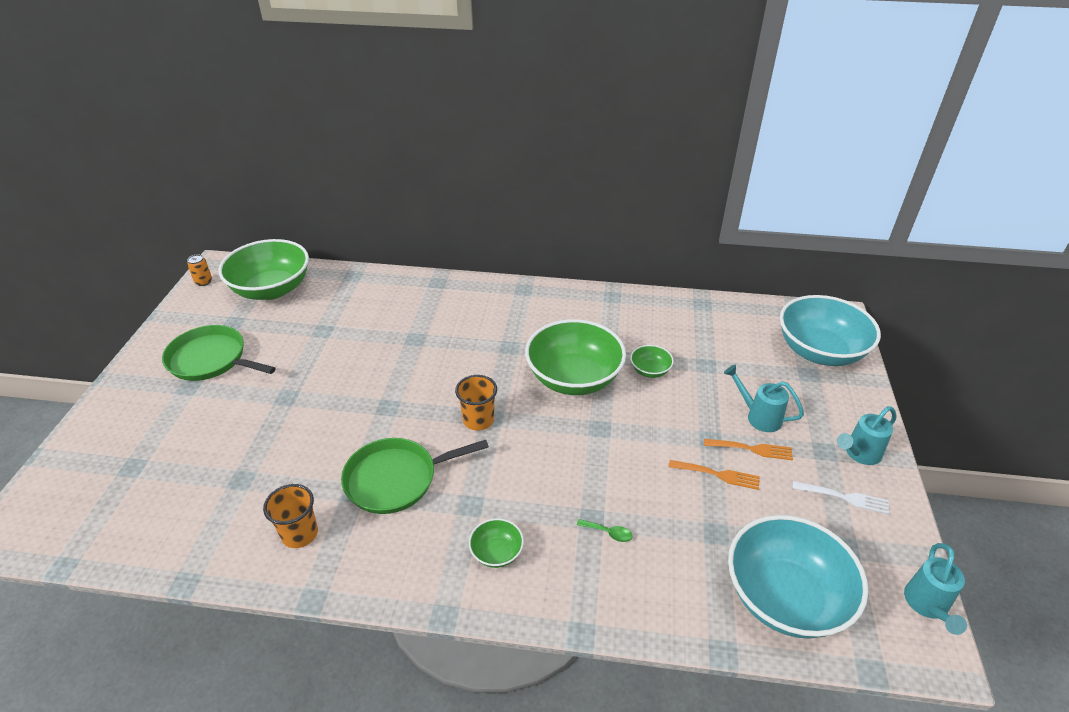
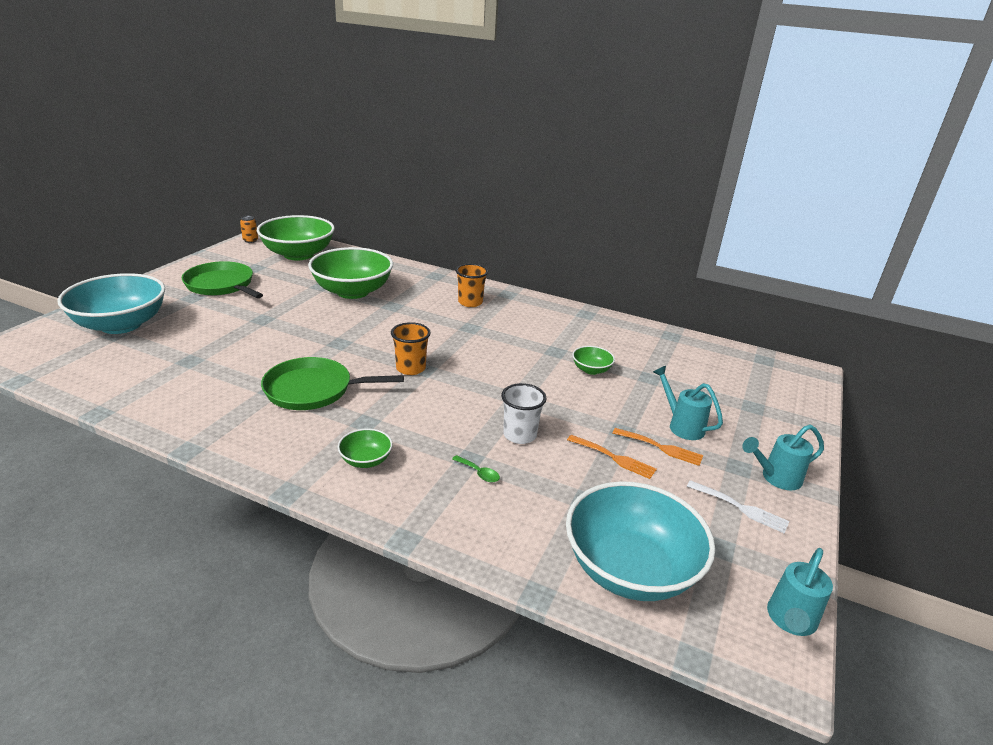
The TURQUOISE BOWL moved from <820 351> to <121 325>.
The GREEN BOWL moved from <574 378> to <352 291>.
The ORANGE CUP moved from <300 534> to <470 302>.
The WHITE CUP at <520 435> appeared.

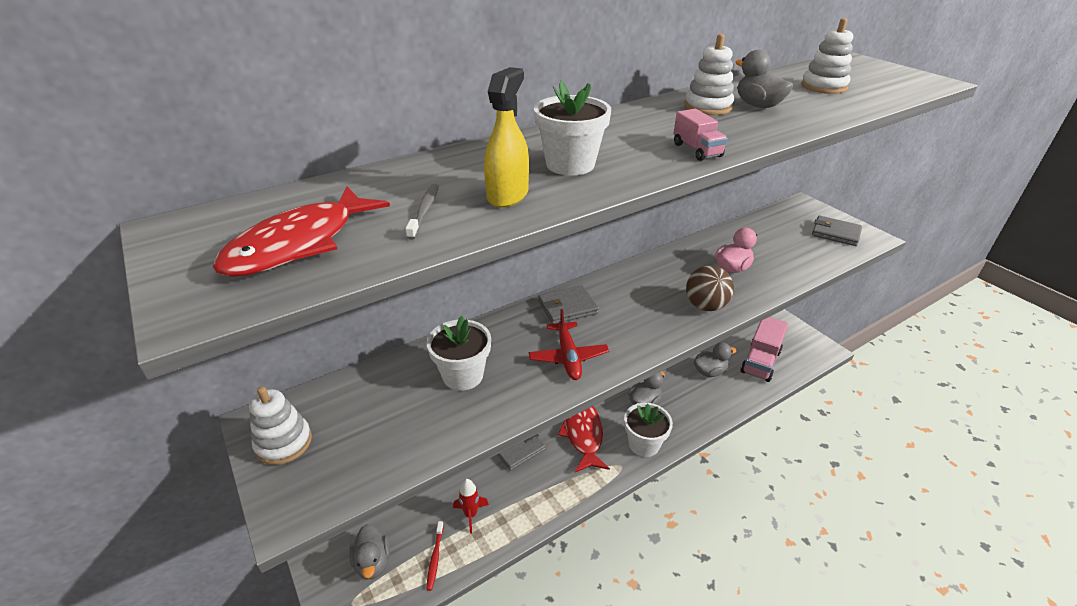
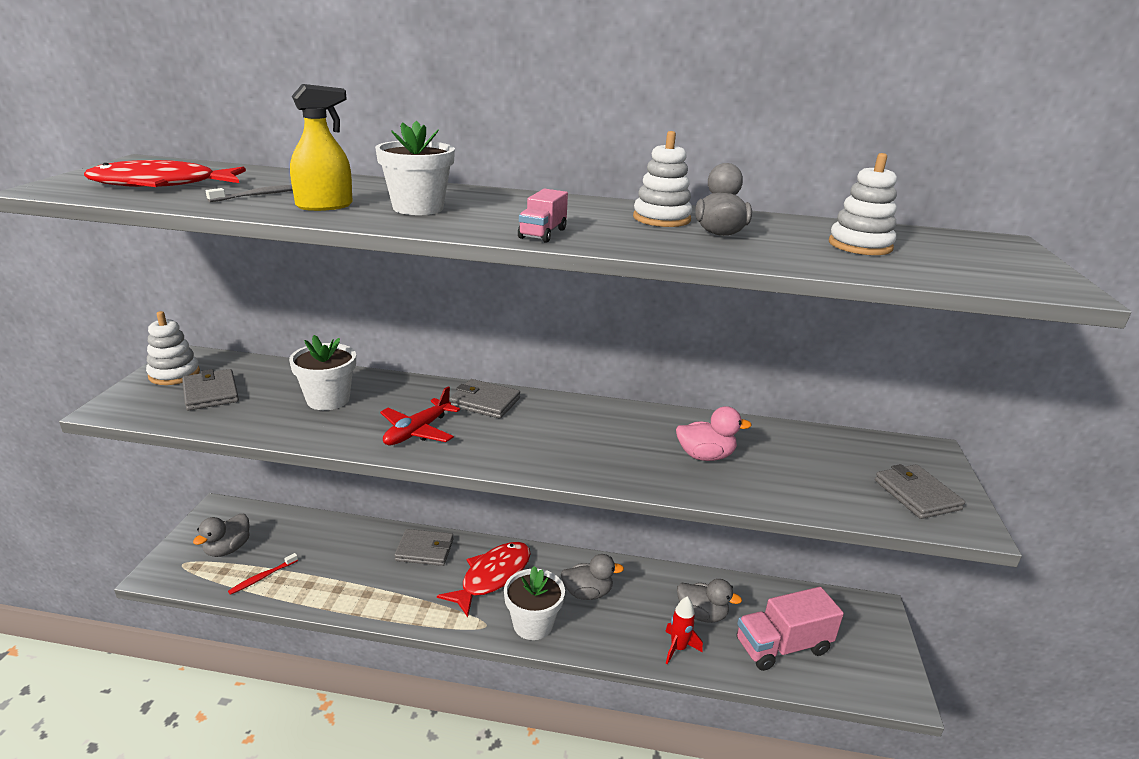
The BROWN BALL at <705 306> disappeared.
The RED ROCKET moved from <471 514> to <678 648>.
The GREY WALLET at <210 393> appeared.

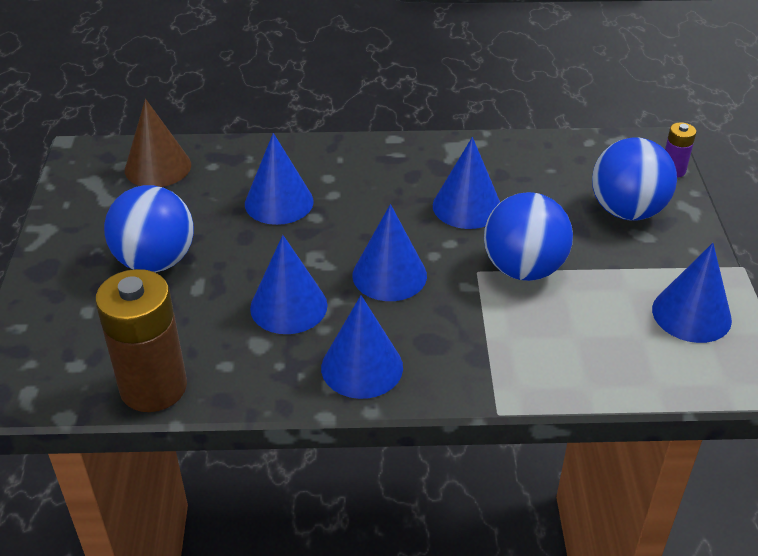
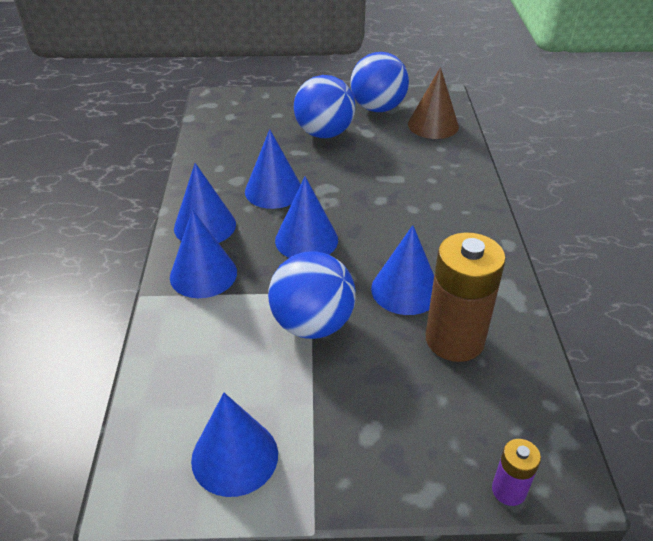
The BLUE CONE moved from <279 202> to <203 274>.
The BLUE BALL moved from <627 211> to <377 108>.
The BROWN BATTERY moved from <153 387> to <454 339>.

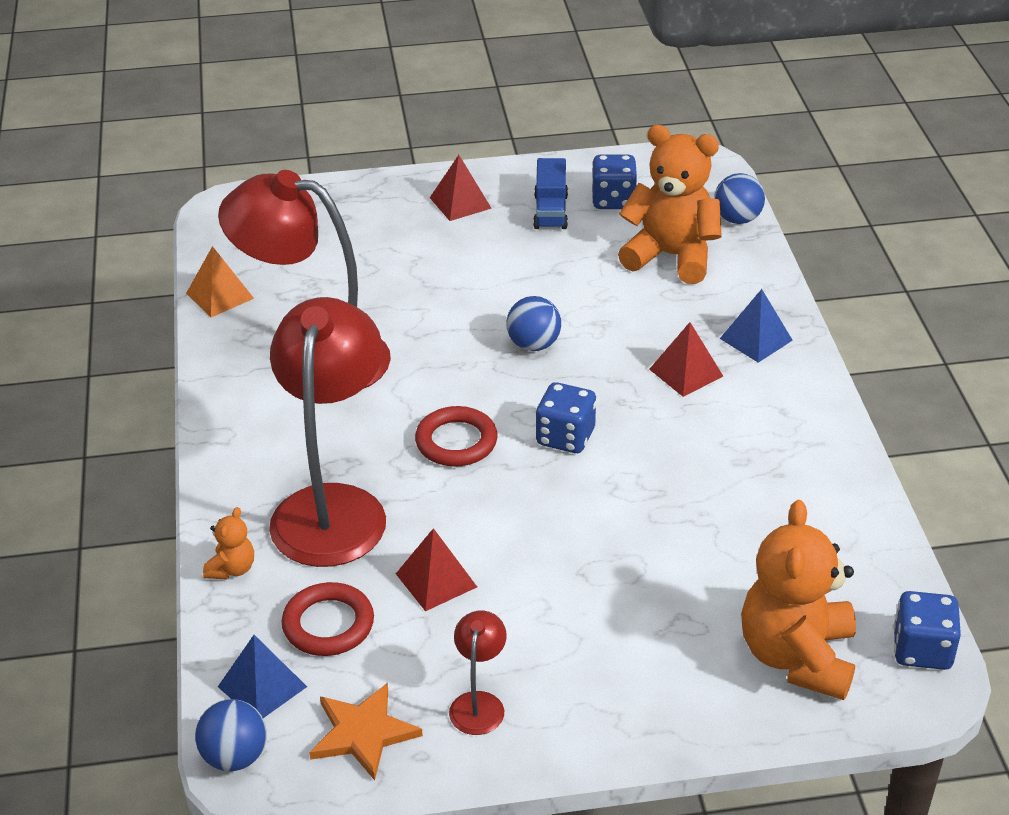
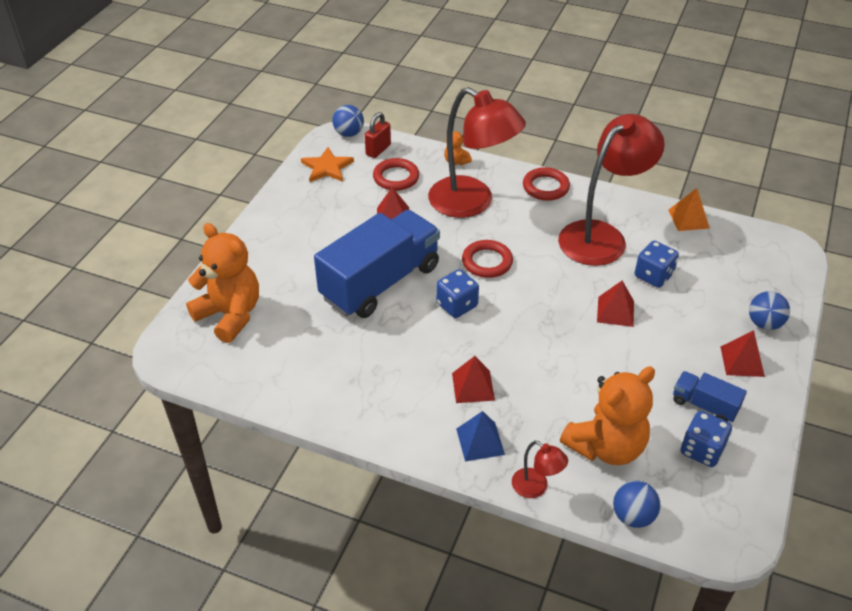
The BLUE BALL moved from <533 344> to <764 323>.
The BLUE DICE moved from <922 650> to <653 275>.
The RED LAMP moved from <479 703> to <536 487>.
The BLUE PYRAMID at <262 686> was replaced by the RED PADLOCK at <378 150>.
The RED RING at <545 187> appeared.
The BLUE TRUCK at <380 282> appeared.
The RED PYRAMID at <615 311> appeared.

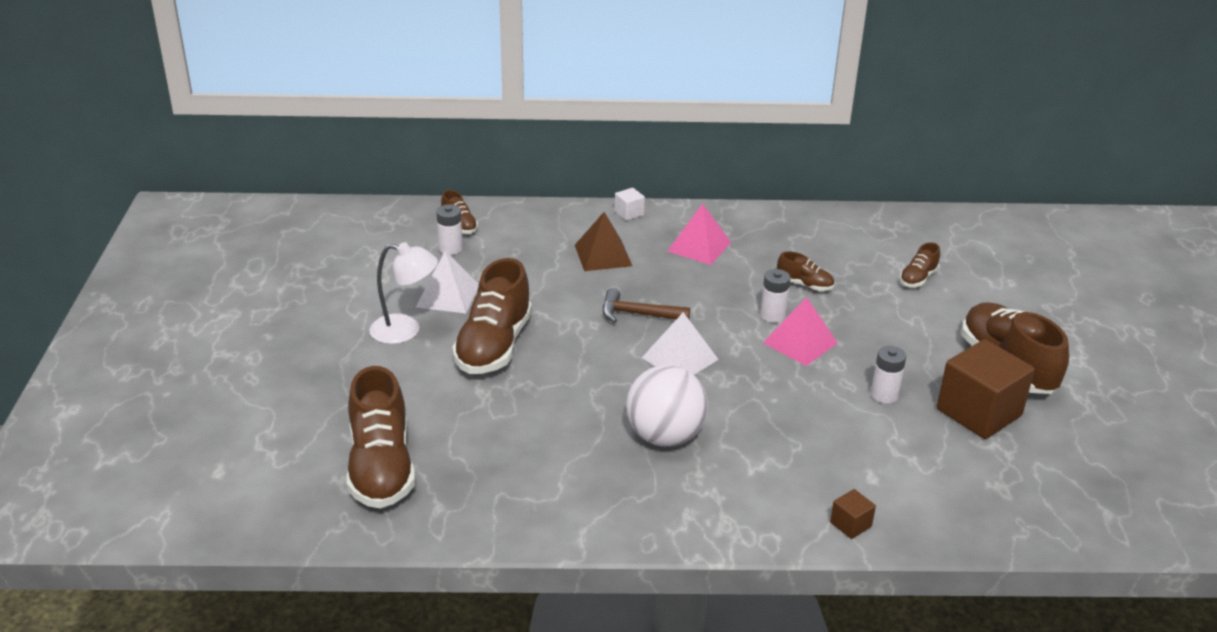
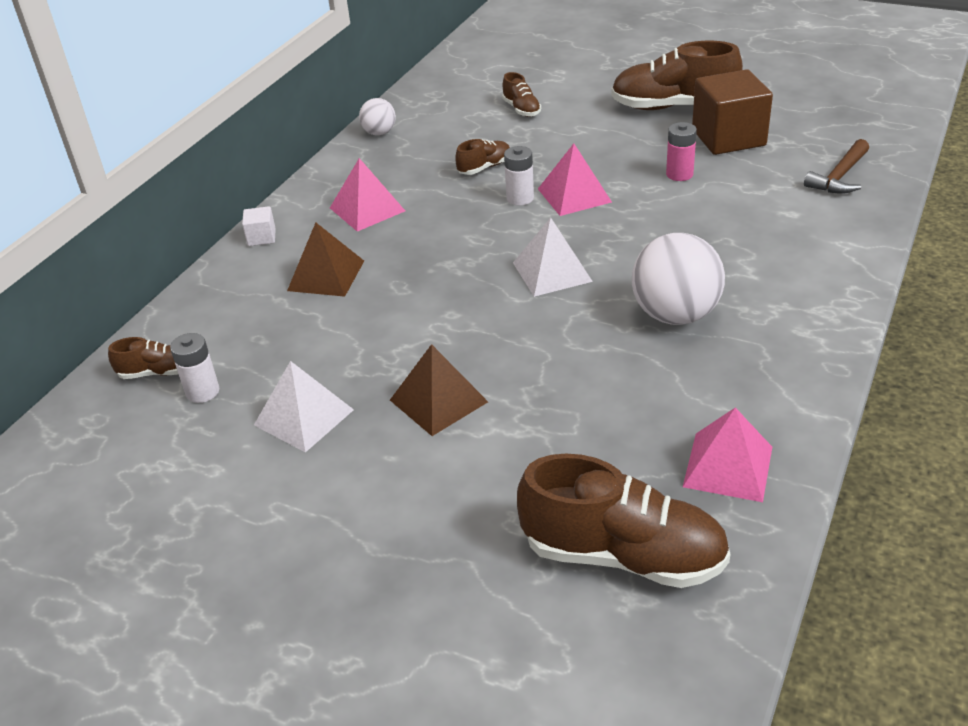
The WHITE LAMP at <405 331> disappeared.
The BROWN SHOE at <494 346> was replaced by the BROWN PYRAMID at <438 400>.
The BROWN HAMMER moved from <638 314> to <839 176>.
The WHITE BATTERY at <884 395> became the PINK BATTERY at <679 174>.
The BROWN CUBE at <850 524> disappeared.
The WHITE BALL at <379 133> appeared.
The PINK PYRAMID at <728 466> appeared.

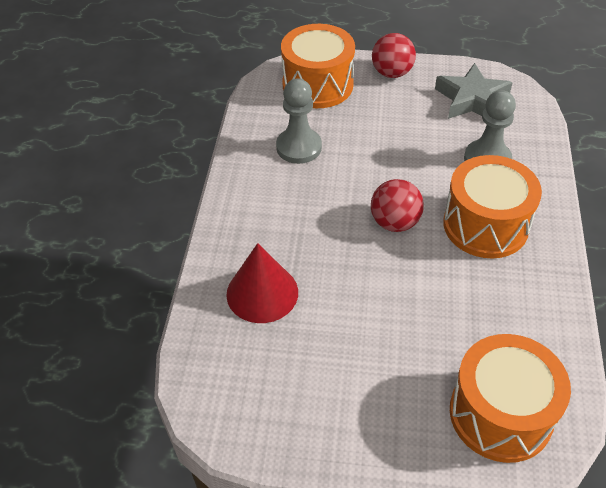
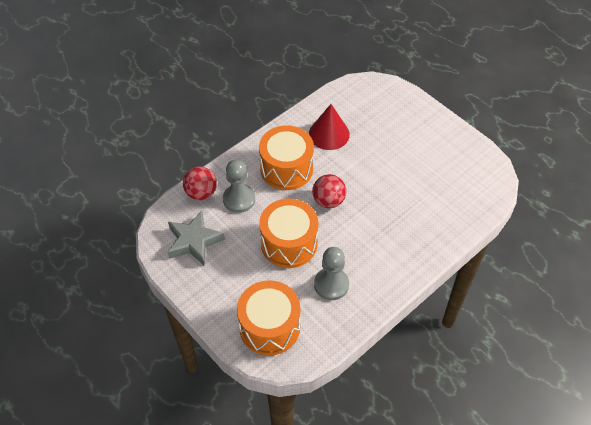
The RED BALL moved from <392 73> to <201 193>.
The RED CONE moved from <262 293> to <329 134>.
The ORANGE DRUM moved from <500 414> to <289 243>.

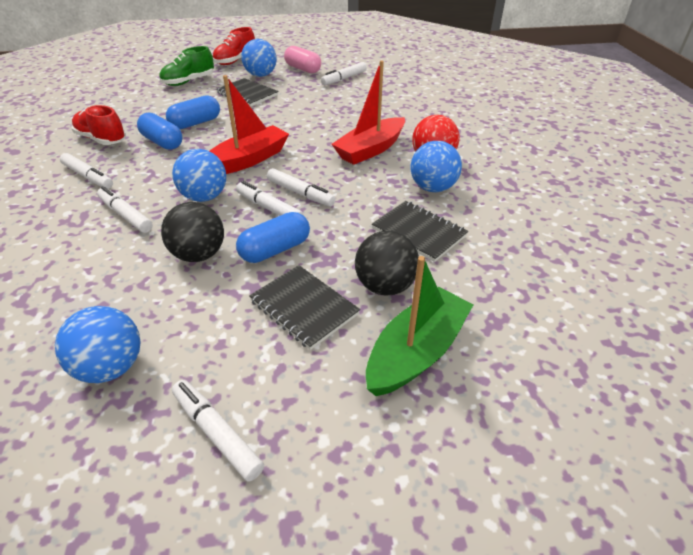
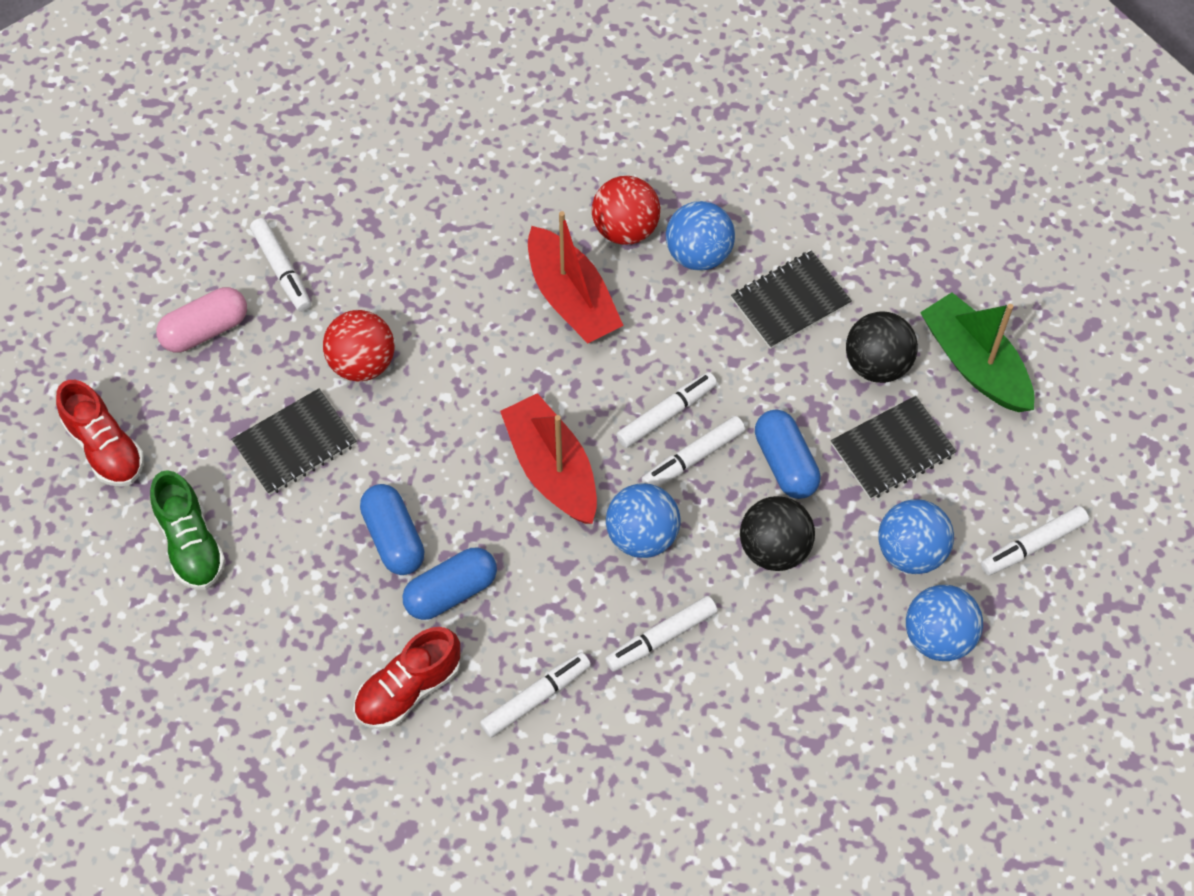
The BLUE BALL moved from <261 75> to <910 552>.
The RED BALL at <362 363> appeared.

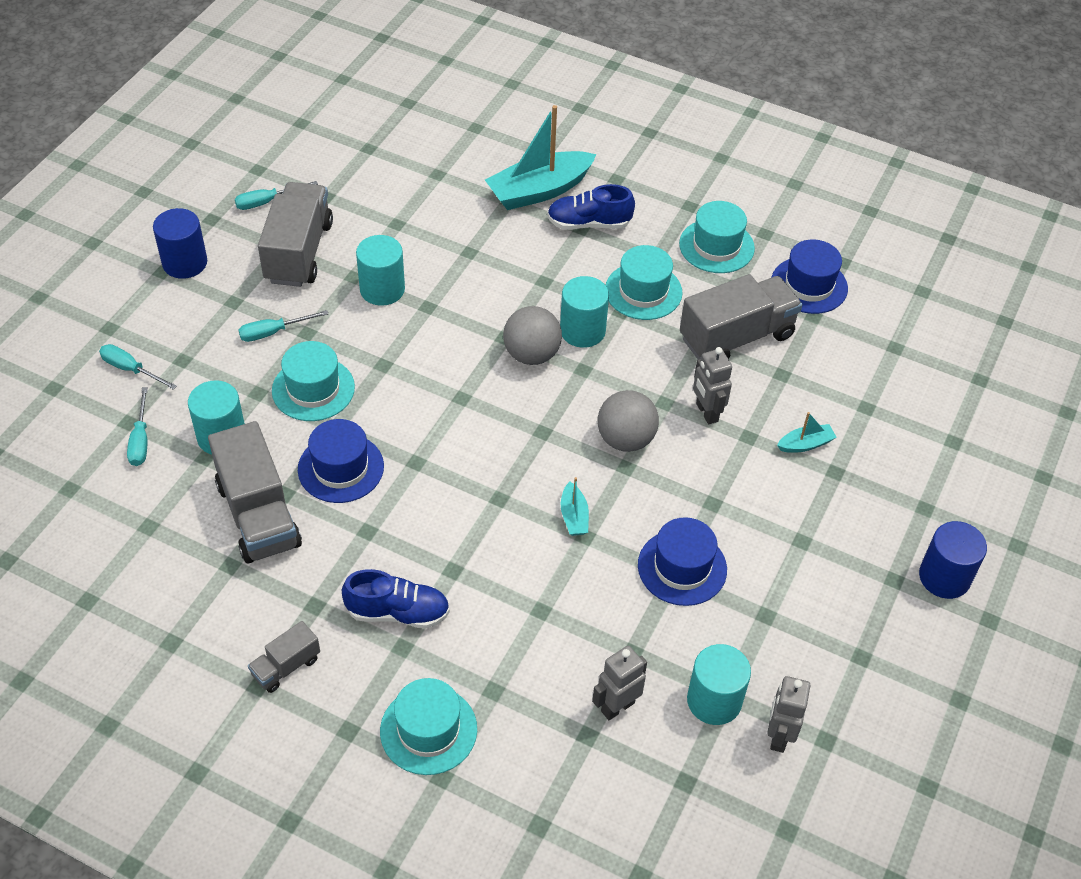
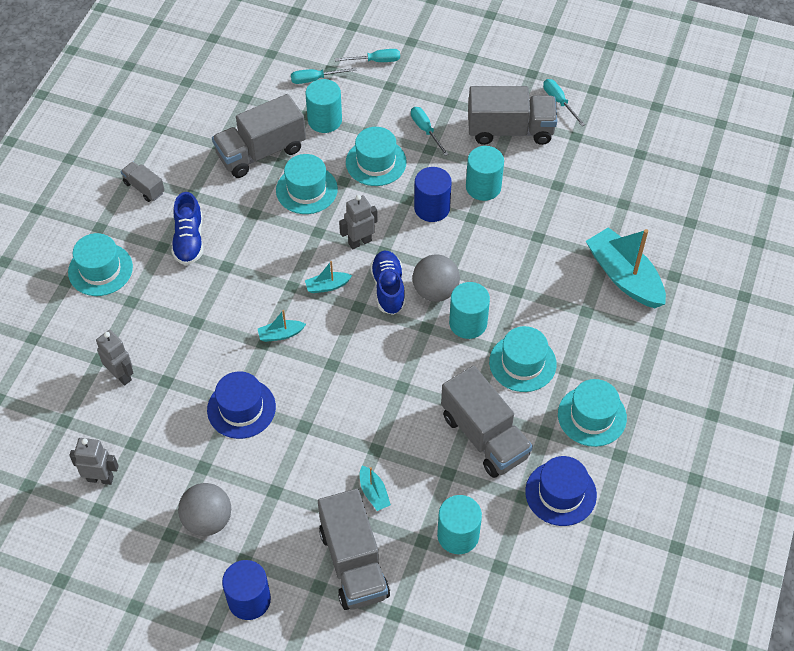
The BLUE SHOE moved from <589 223> to <388 288>.
The BLUE CYLINDER moved from <185 263> to <432 208>.
The TURQUOISE SCREWDRIVER at <131 369> turned 60 degrees clockwise.
The GREY ROBOT moved from <706 412> to <360 242>.
The GREY BALL moved from <625 439> to <207 520>.
The BLUE HAT at <341 468> became the TURQUOISE HAT at <306 190>.
The TURQUOISE CYLINDER moved from <714 700> to <458 535>.
The TURQUOISE BOAT at <327 286> appeared.
The GREY TRUCK at <353 563> appeared.

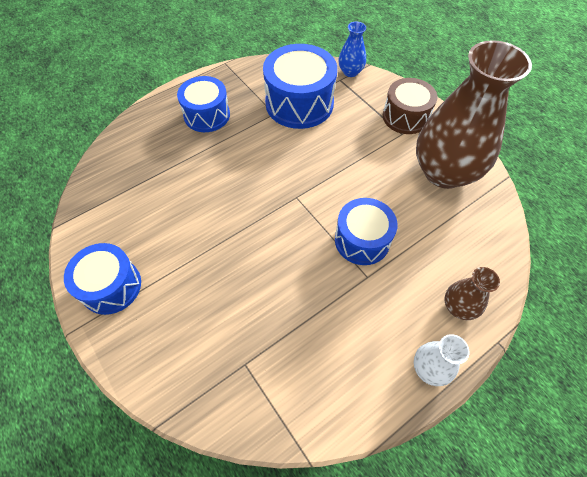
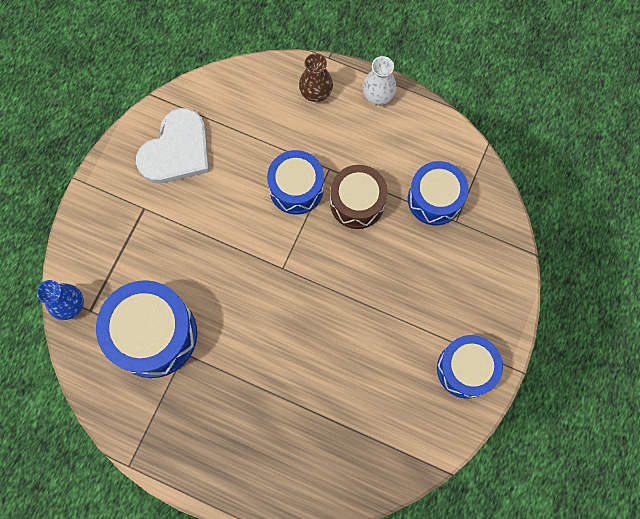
The BROWN VASE at <444 172> was replaced by the WHITE HEART at <177 150>.
The BLUE DRUM moved from <207 115> to <434 199>.
The BROWN DRUM moved from <405 117> to <357 202>.

